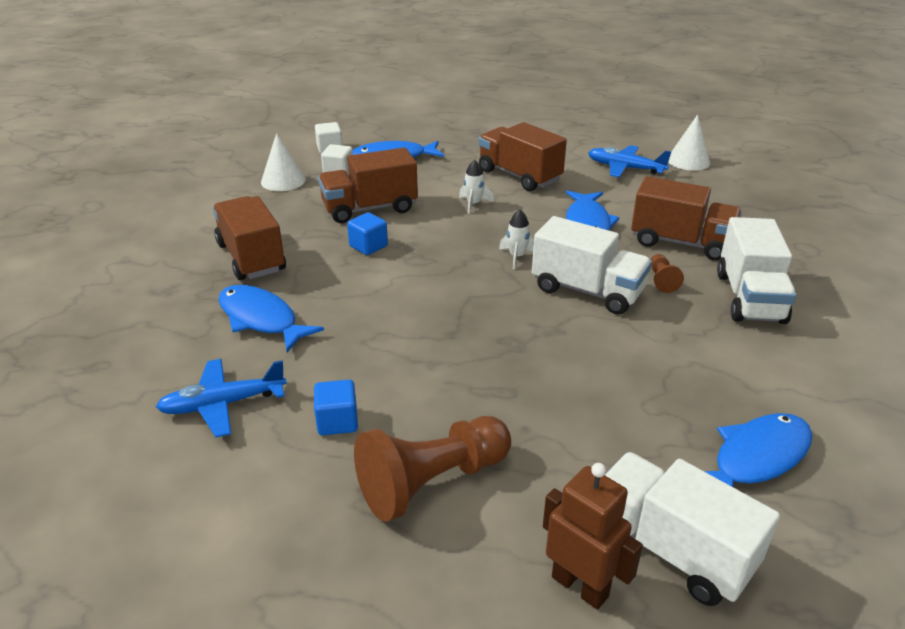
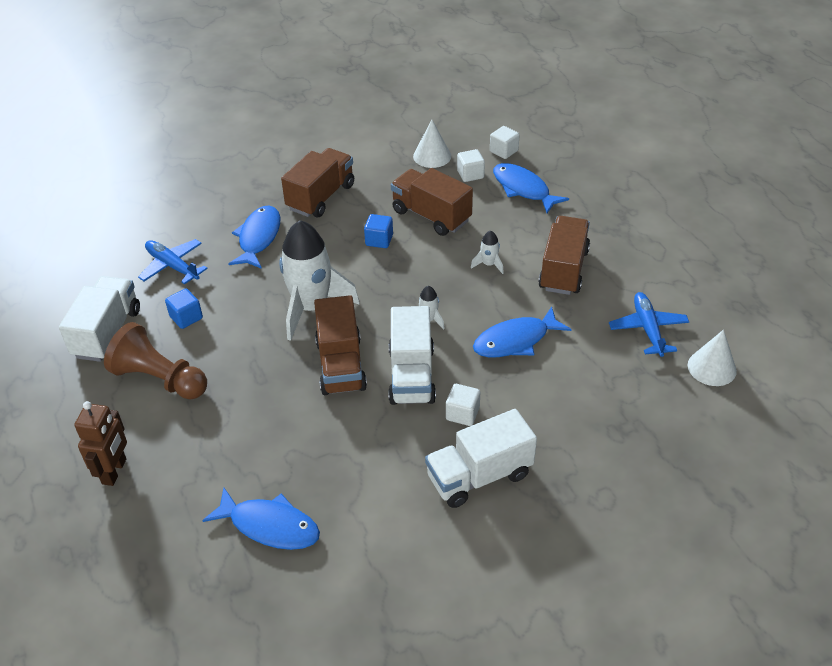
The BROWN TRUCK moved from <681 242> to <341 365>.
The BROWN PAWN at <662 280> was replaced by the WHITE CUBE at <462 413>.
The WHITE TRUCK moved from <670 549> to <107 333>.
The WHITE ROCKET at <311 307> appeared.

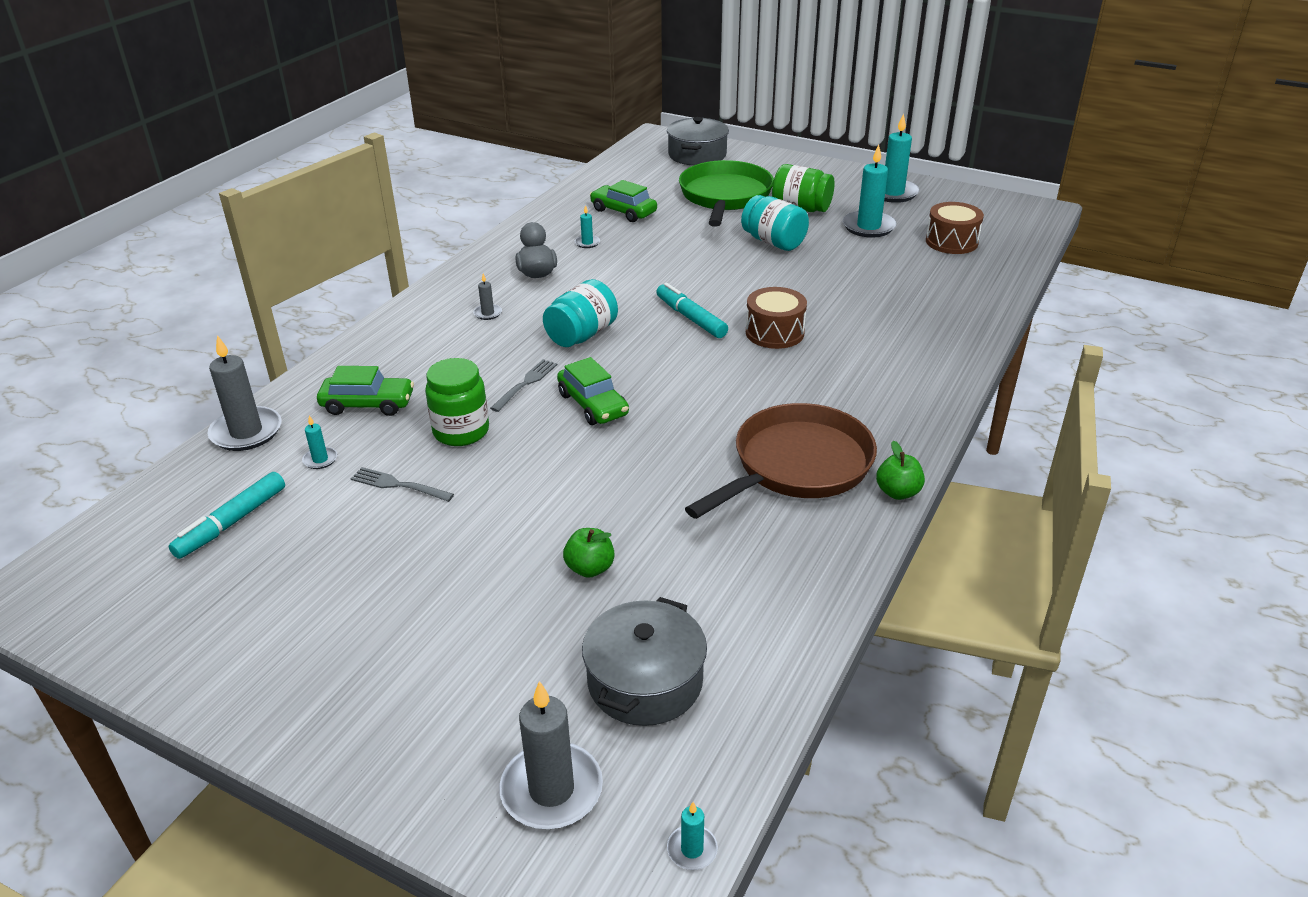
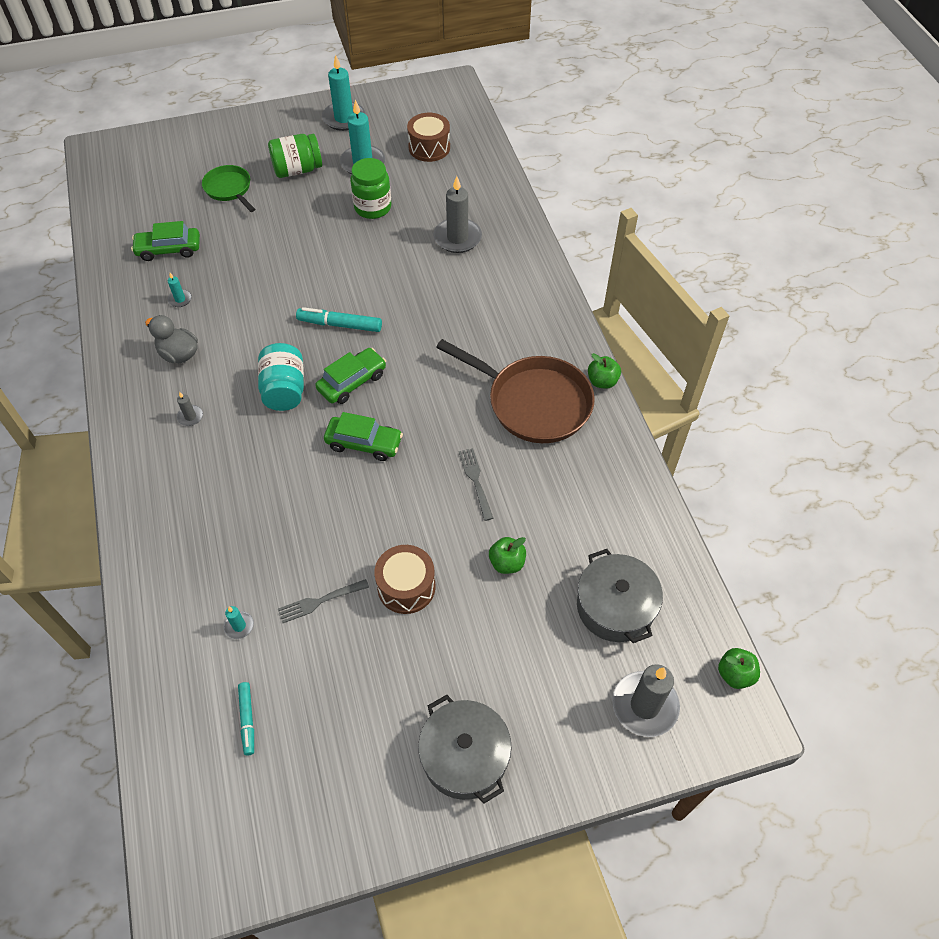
The GREY POT moved from <697 155> to <465 756>.
The GREEN PAN at <725 197> changed to 0.56 times the size.
The TURQUOISE JAR at <773 242> disappeared.
The BROWN DRUM moved from <774 333> to <406 587>.
The GREY CANDLE moved from <246 432> to <457 238>.
The GREEN JAR moved from <461 431> to <373 207>.
The GREY FORK moved from <526 383> to <475 481>.
The GREEN CAR moved from <368 404> to <352 382>.
The BROWN PAN at <796 466> turned 120 degrees clockwise.
The TURQUOISE MARKER at <232 522> changed to 0.65 times the size.
The TURQUOISE CANDLE at <692 849> was replaced by the GREEN APPLE at <735 674>.

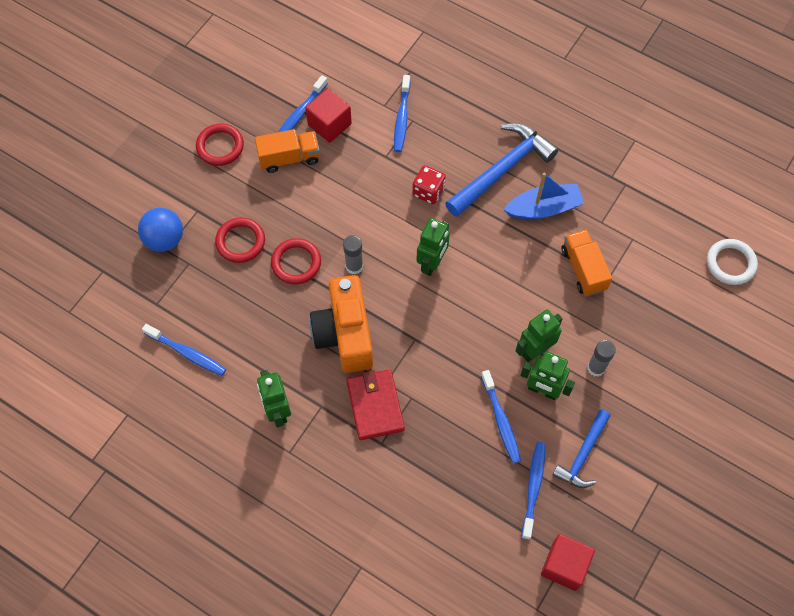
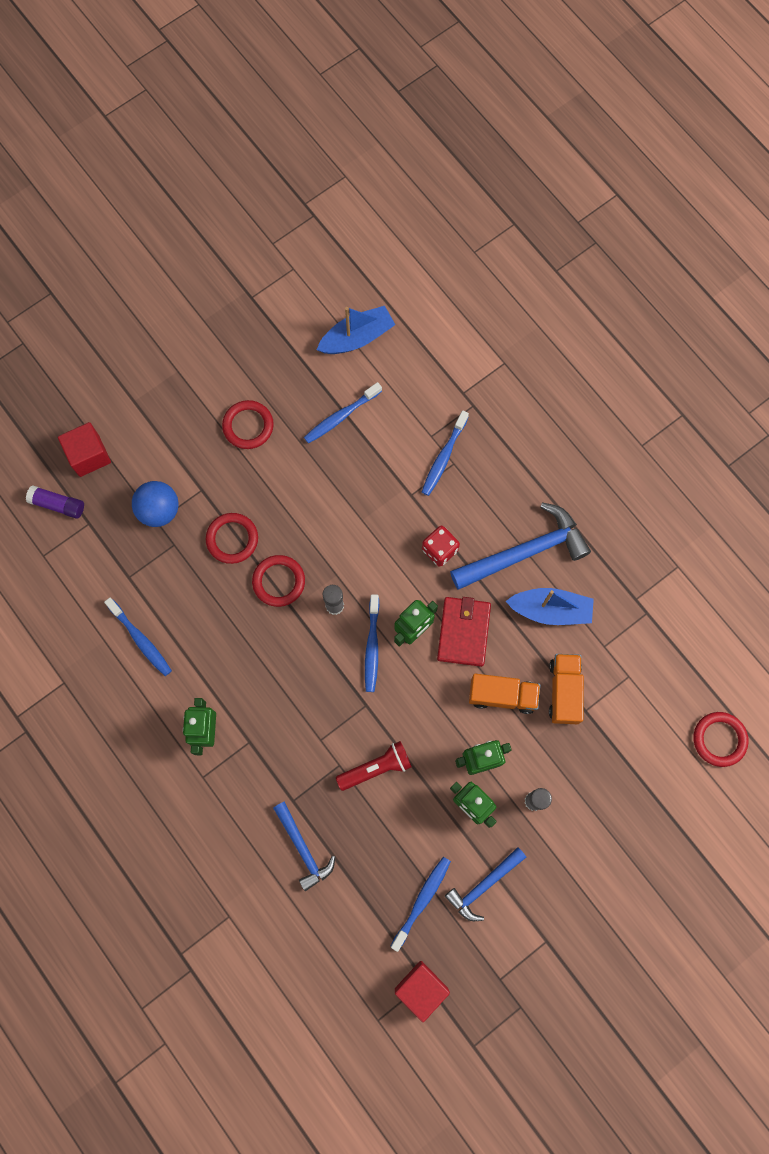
The RED CUBE moved from <329 124> to <89 455>.
The ORANGE TRUCK moved from <289 158> to <502 695>.
The WHITE RING at <730 263> became the RED RING at <719 739>.
The ORANGE CAMERA at <345 334> disappeared.
The RED WALLET moved from <375 405> to <463 632>.
The BLUE TOOTHBRUSH moved from <501 421> to <372 647>.
The BLUE BOAT at <357 337> appeared.
The PURPLE GLUE STICK at <58 504> appeared.
The RED FLASHLIGHT at <376 768> appeared.
The BLUE HAMMER at <303 848> appeared.

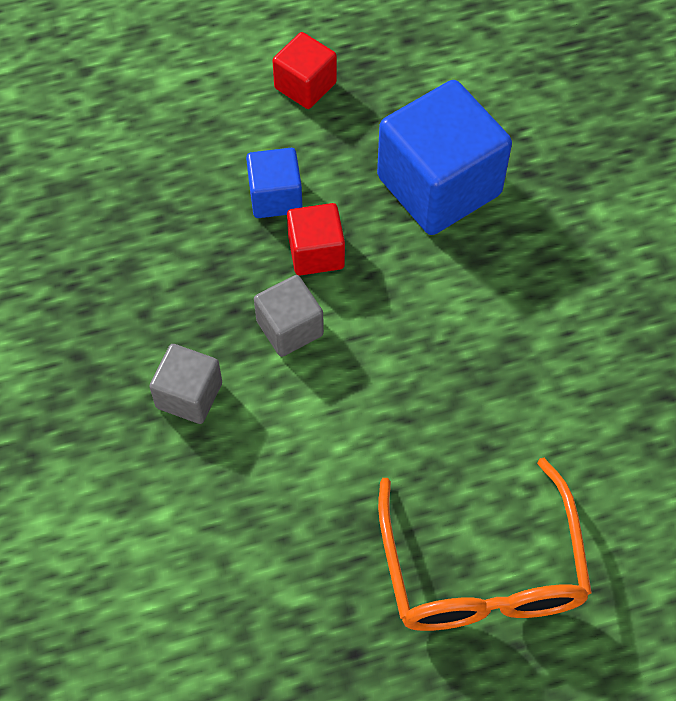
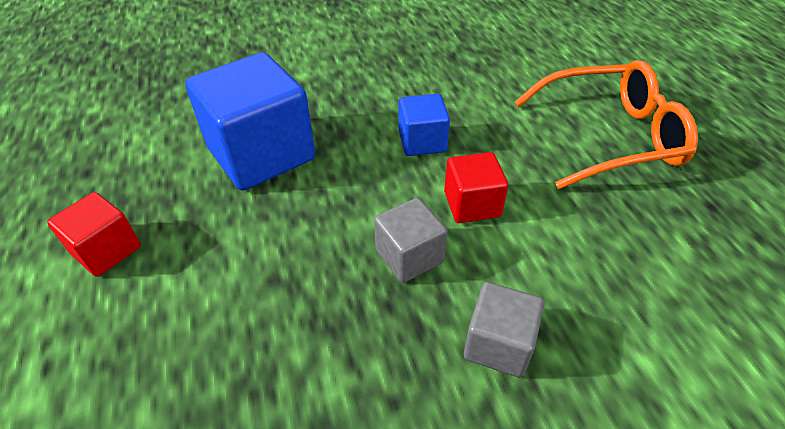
The BLUE CUBE moved from <275 197> to <422 141>.
The RED CUBE moved from <316 252> to <472 204>.

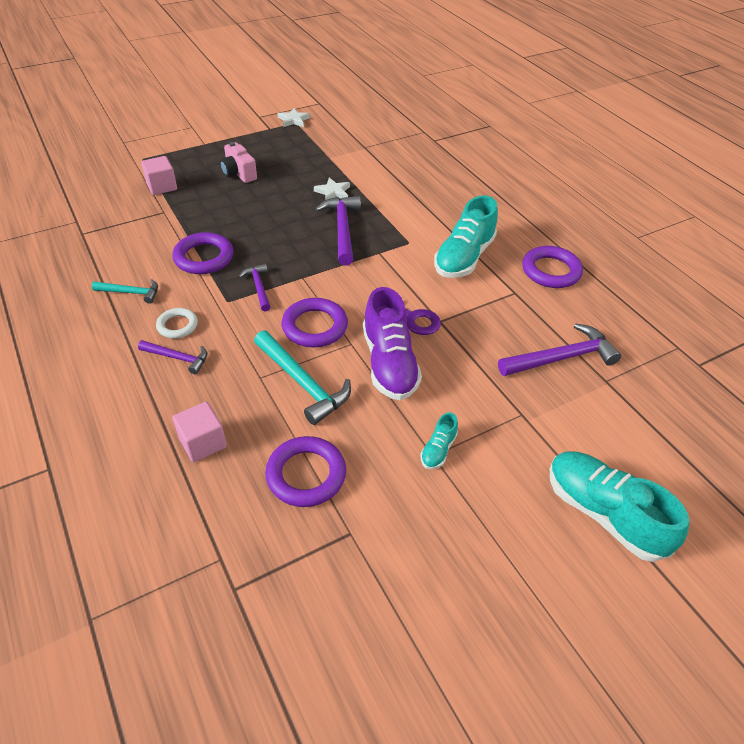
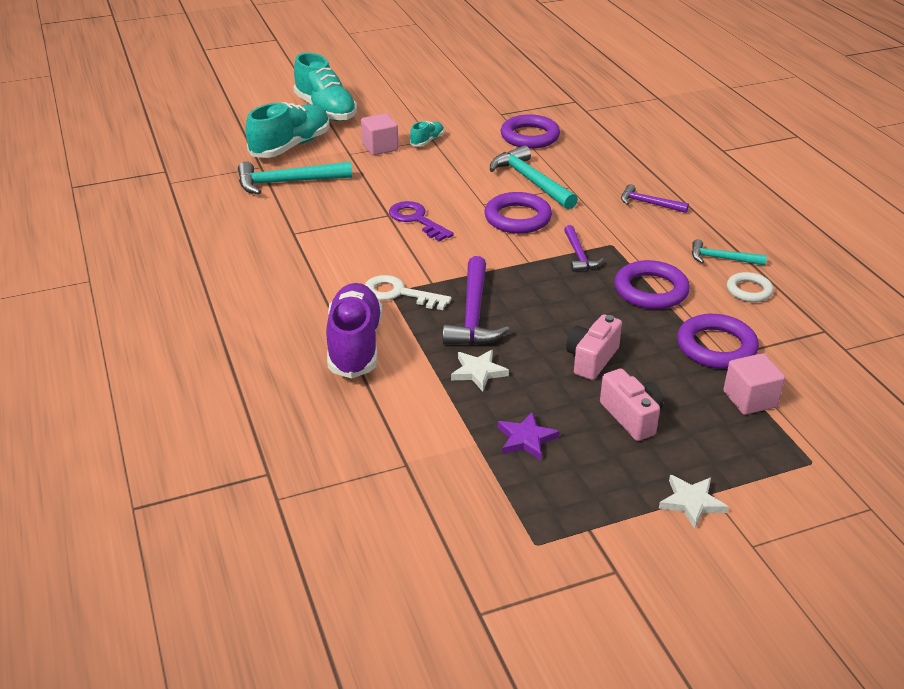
The WHITE STAR moved from <293 120> to <691 502>.
The TURQUOISE SHOE moved from <464 258> to <291 146>.
The PURPLE RING moved from <551 271> to <716 347>.
The PURPLE SHOE moved from <389 363> to <355 345>.
The WHITE RING moved from <177 325> to <749 290>.
The PURPLE HAMMER at <562 358> became the TURQUOISE HAMMER at <287 182>.
The PINK CUBE moved from <203 443> to <380 147>.
The WHITE KEY at <399 293> appeared.
The PINK CAMERA at <591 359> appeared.
The PURPLE STAR at <526 439> appeared.

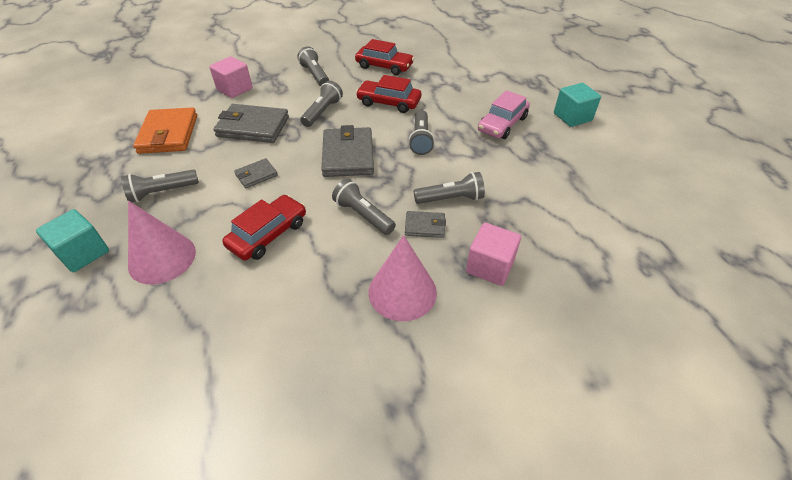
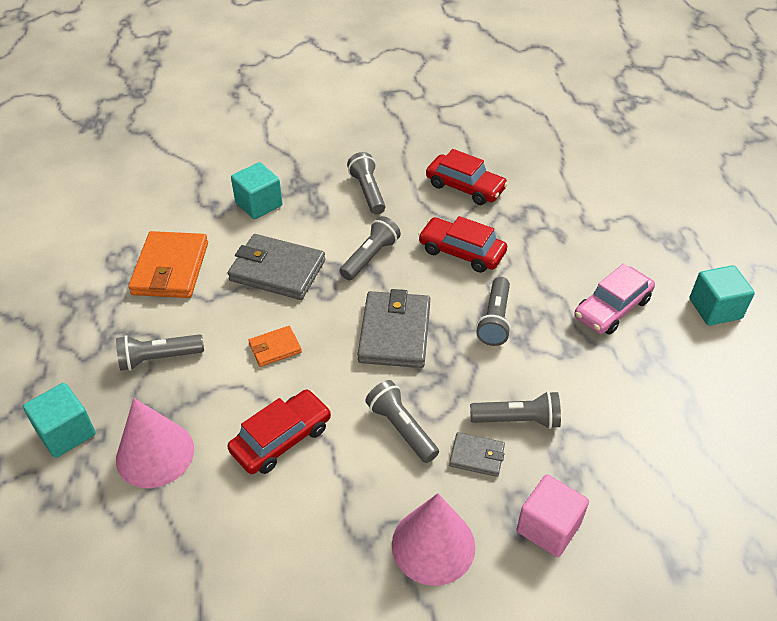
The PINK CUBE at <234 89> became the TURQUOISE CUBE at <259 204>.
The GREY WALLET at <256 175> became the ORANGE WALLET at <275 348>.

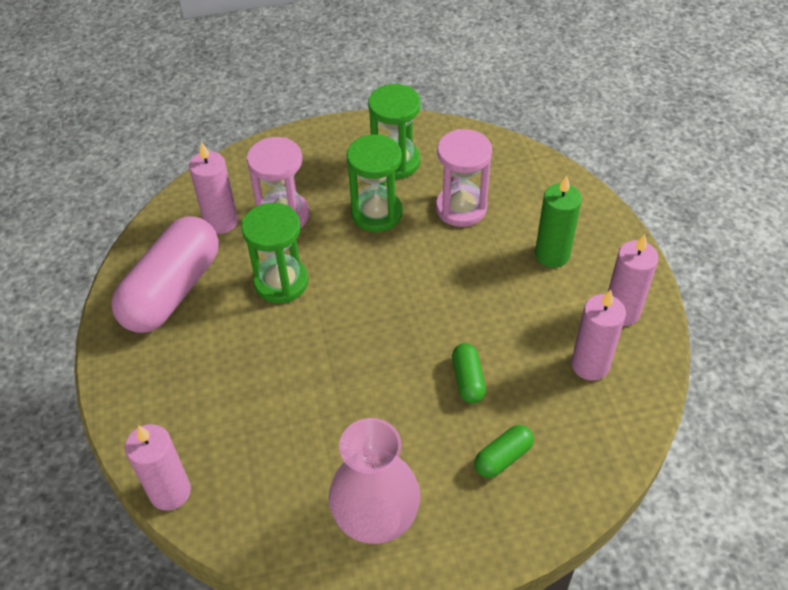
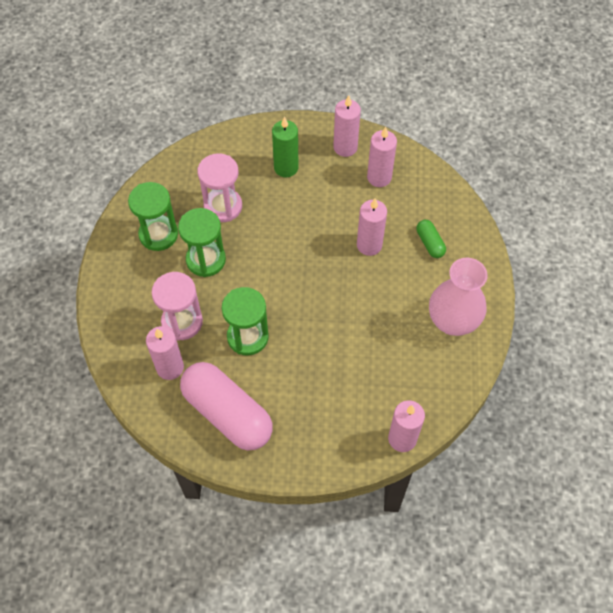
The GREEN CAPSULE at <468 380> was replaced by the PINK CANDLE at <369 245>.

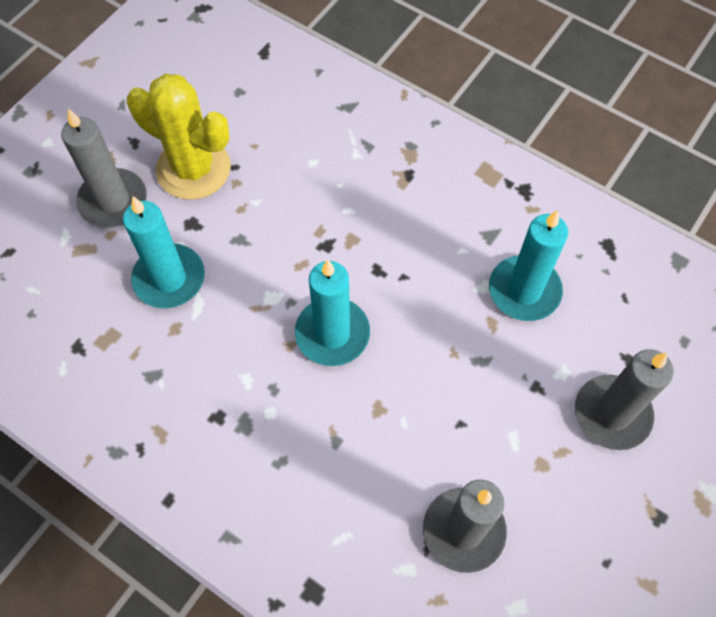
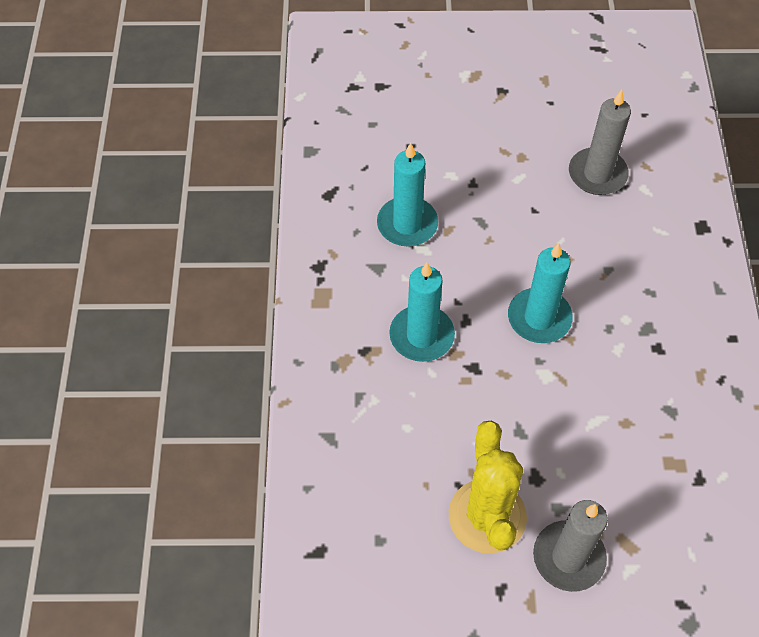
The TURQUOISE CANDLE moved from <169 278> to <421 336>.
The GREY CANDLE at <612 414> disappeared.

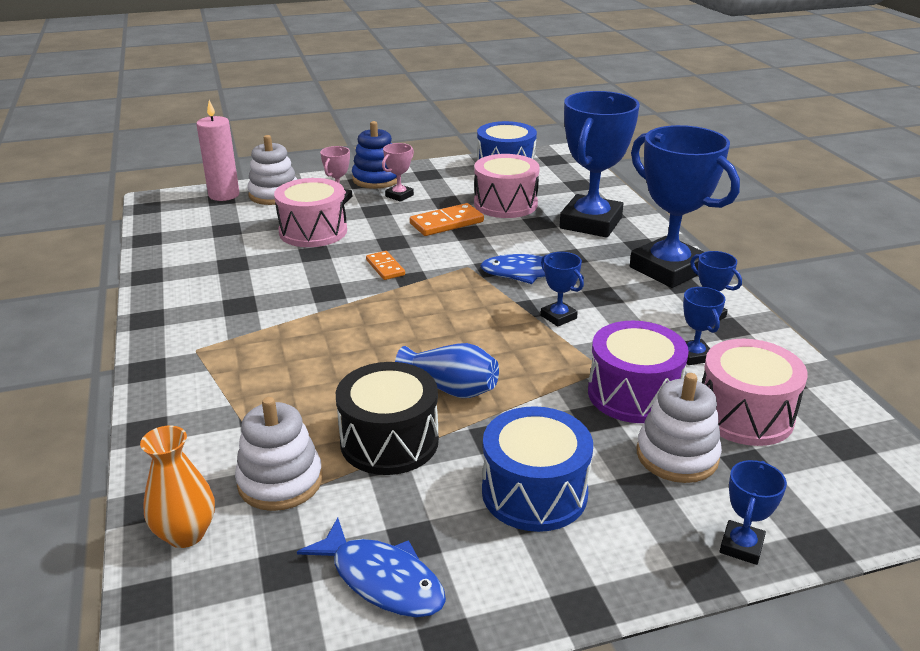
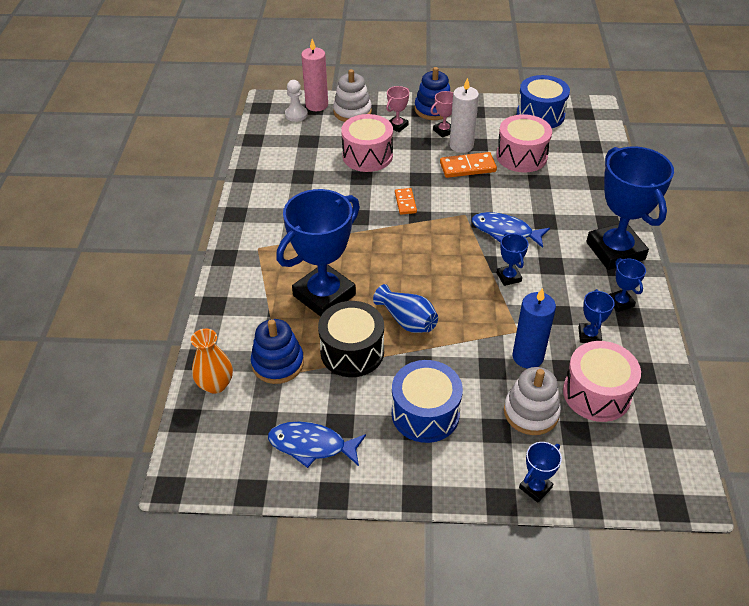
The BLUE TROPHY moved from <591 223> to <324 295>.
The PURPLE DRUM at <633 394> was replaced by the BLUE CANDLE at <528 356>.
The WHITE STACKING TOY at <280 481> became the BLUE STACKING TOY at <278 363>.
The BLUE FISH at <382 579> turned 135 degrees clockwise.
The WHITE CANDLE at <461 146> appeared.
The WHITE PAWN at <296 115> appeared.

